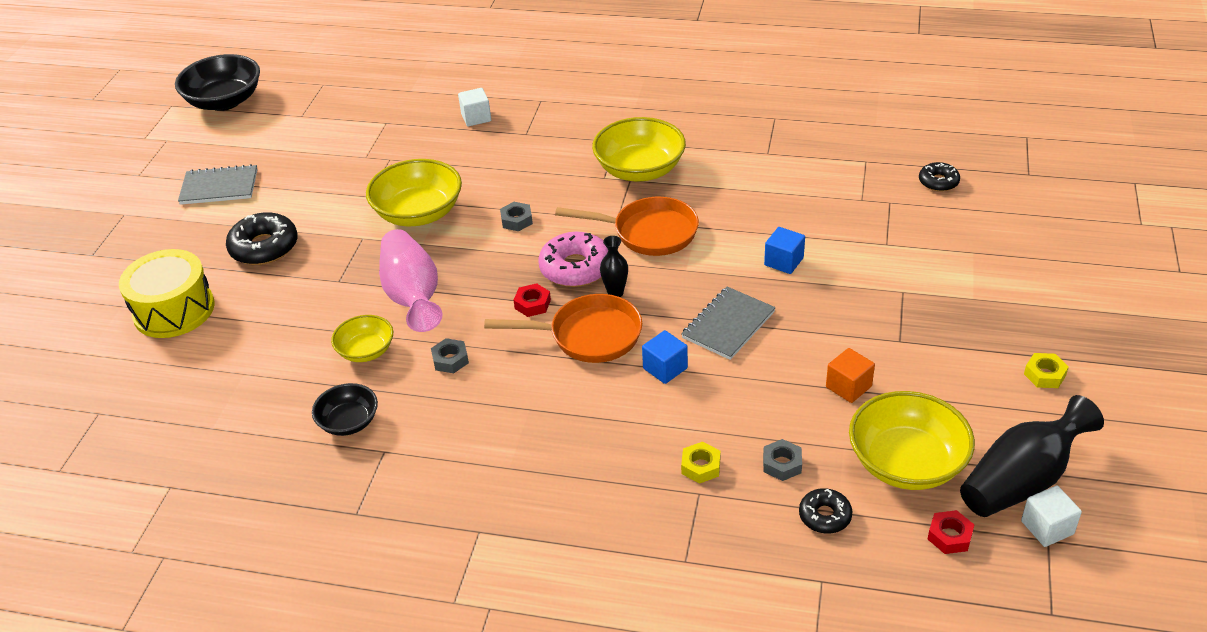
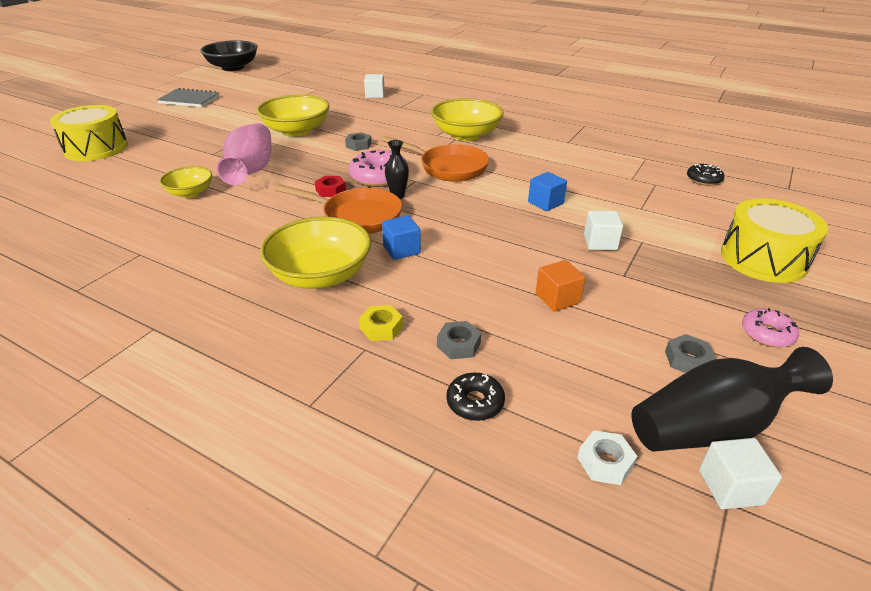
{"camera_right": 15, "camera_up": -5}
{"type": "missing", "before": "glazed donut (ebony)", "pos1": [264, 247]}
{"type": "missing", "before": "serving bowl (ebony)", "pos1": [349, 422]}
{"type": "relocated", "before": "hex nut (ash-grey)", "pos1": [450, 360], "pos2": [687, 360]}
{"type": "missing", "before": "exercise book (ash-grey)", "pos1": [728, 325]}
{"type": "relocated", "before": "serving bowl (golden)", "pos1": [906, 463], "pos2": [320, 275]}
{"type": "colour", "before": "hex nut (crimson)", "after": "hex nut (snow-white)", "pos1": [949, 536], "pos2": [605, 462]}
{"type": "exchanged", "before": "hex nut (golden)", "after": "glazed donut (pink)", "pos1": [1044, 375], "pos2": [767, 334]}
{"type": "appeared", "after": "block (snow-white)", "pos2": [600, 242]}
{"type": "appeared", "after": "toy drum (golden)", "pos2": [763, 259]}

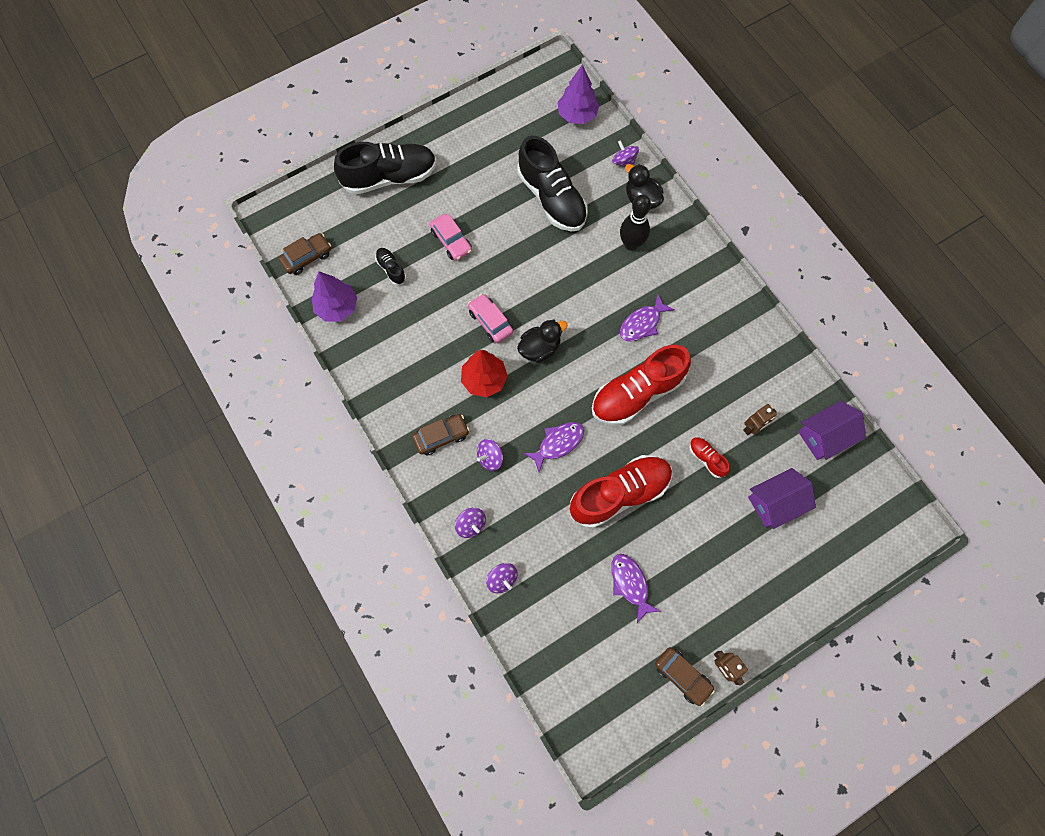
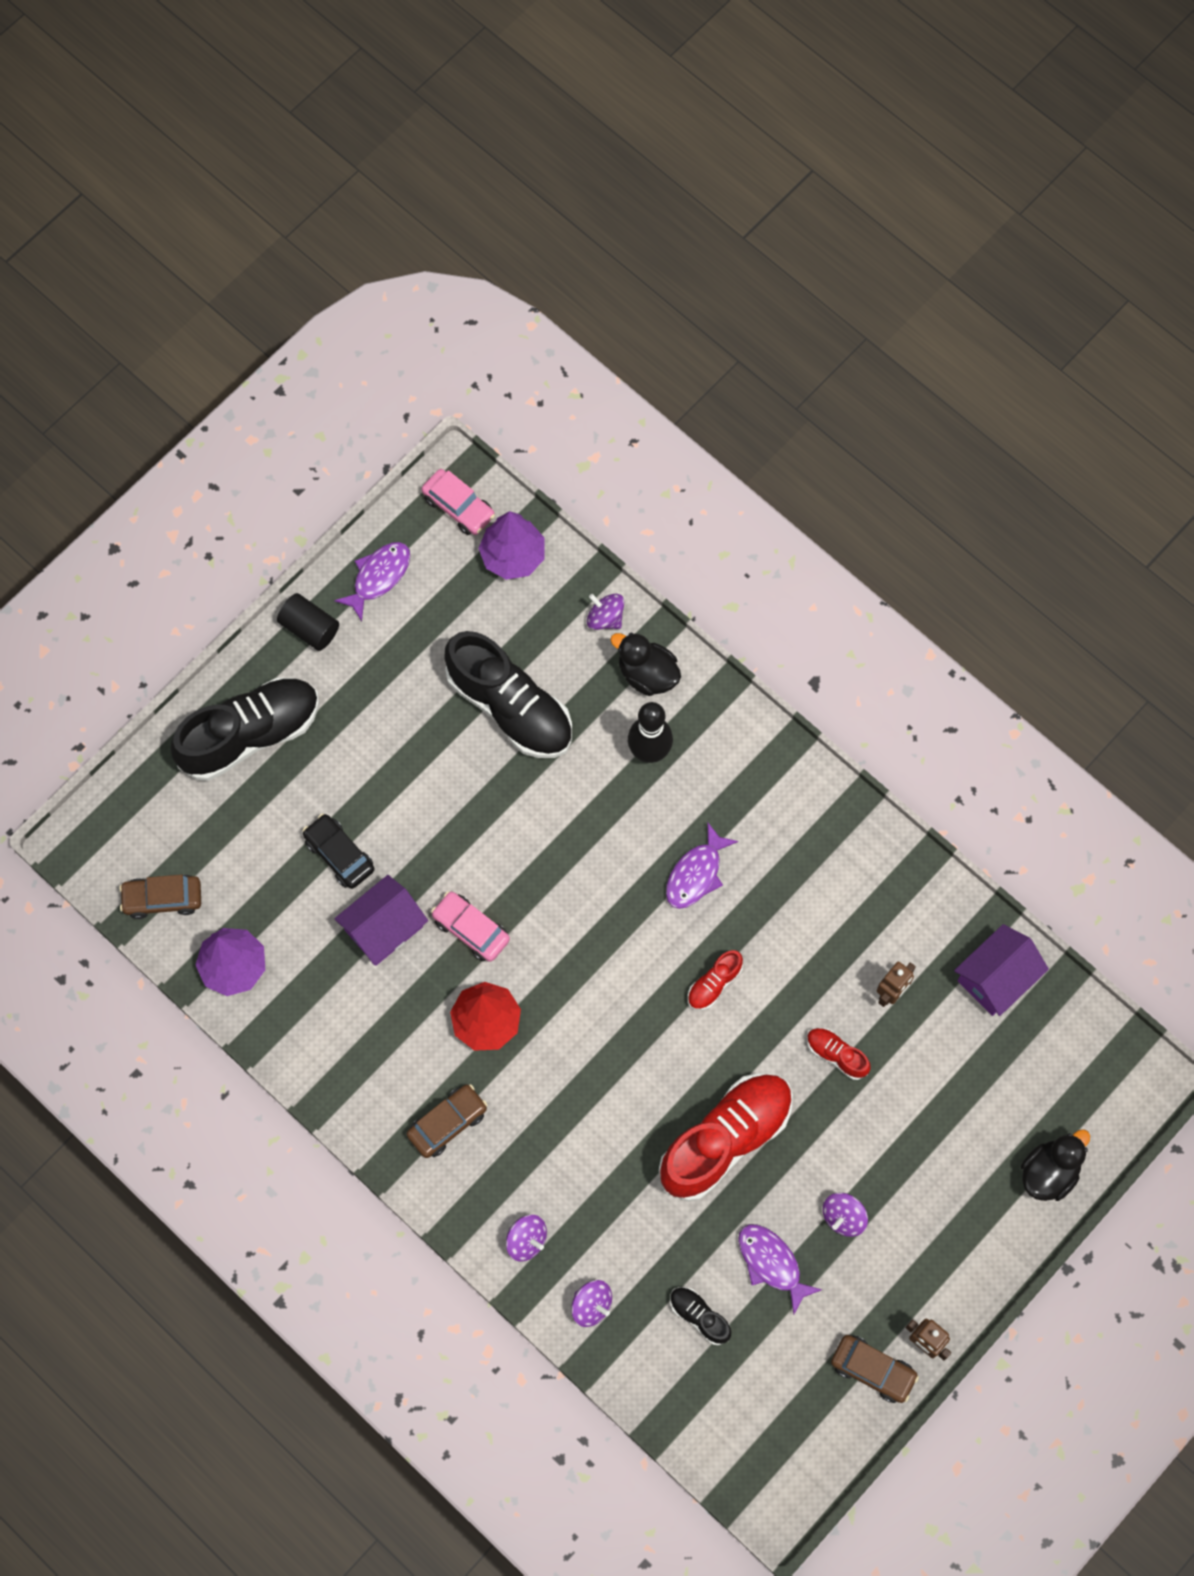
{"camera_right": -15, "camera_up": 0}
{"type": "spun", "before": "toy car (russet)", "pos1": [307, 257], "pos2": [163, 899], "turn": -135}
{"type": "relocated", "before": "shoe (ebony)", "pos1": [391, 269], "pos2": [699, 1316]}
{"type": "relocated", "before": "toy car (pink)", "pos1": [451, 241], "pos2": [458, 507]}
{"type": "relocated", "before": "toy top (violet)", "pos1": [490, 458], "pos2": [843, 1217]}
{"type": "relocated", "before": "duck (ebony)", "pos1": [540, 348], "pos2": [1049, 1172]}
{"type": "relocated", "before": "fish (violet)", "pos1": [558, 443], "pos2": [378, 577]}
{"type": "size", "before": "shoe (crimson)", "pos1": [636, 393], "pos2": [714, 984], "scale": 0.44}
{"type": "relocated", "before": "house (violet)", "pos1": [775, 503], "pos2": [383, 928]}
{"type": "appeared", "after": "cylinder shape (ebony)", "pos2": [310, 628]}
{"type": "appeared", "after": "toy car (ebony)", "pos2": [339, 854]}

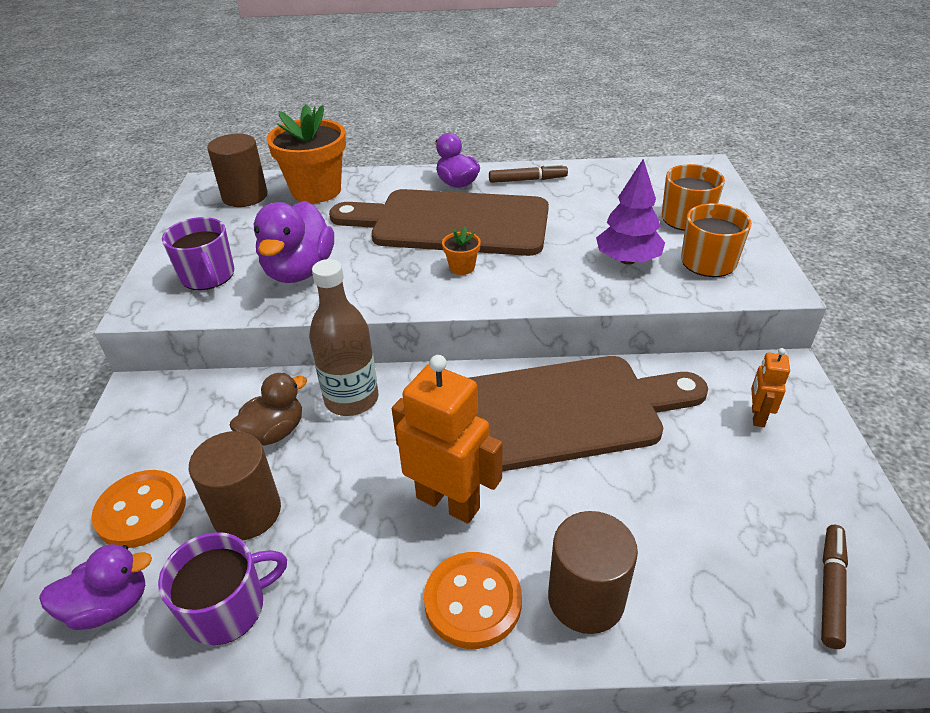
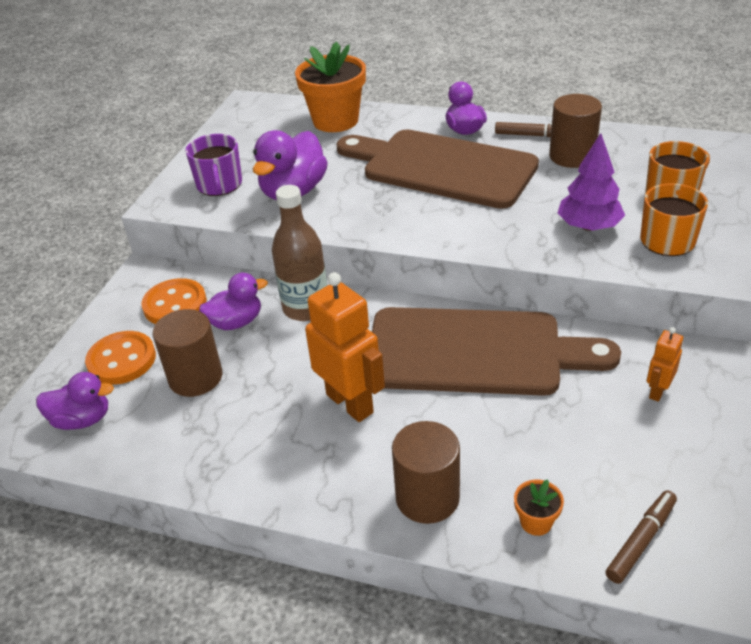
{"camera_right": 20, "camera_up": 0}
{"type": "missing", "before": "mug (violet)", "pos1": [227, 608]}
{"type": "relocated", "before": "cylinder shape (russet)", "pos1": [245, 196], "pos2": [572, 156]}
{"type": "colour", "before": "duck (russet)", "after": "duck (violet)", "pos1": [274, 432], "pos2": [236, 322]}
{"type": "relocated", "before": "button (orange)", "pos1": [473, 601], "pos2": [175, 304]}
{"type": "relocated", "before": "flower pot (orange)", "pos1": [462, 267], "pos2": [536, 522]}

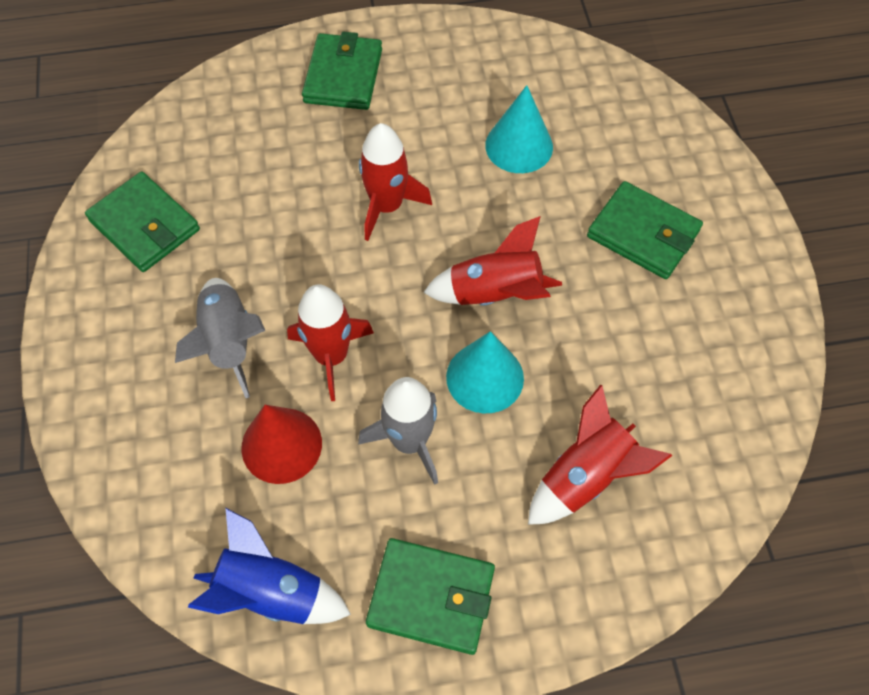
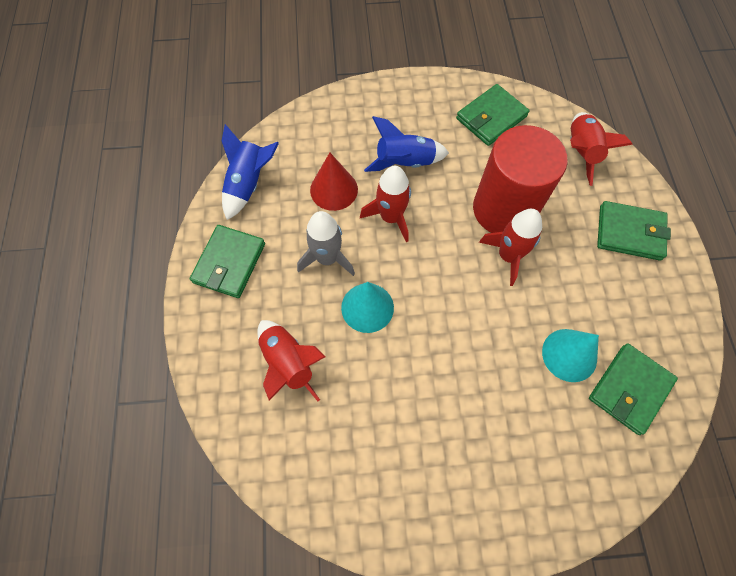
{"camera_right": 95, "camera_up": 5}
{"type": "colour", "before": "rocket (ash-grey)", "after": "rocket (royal blue)", "pos1": [228, 342], "pos2": [405, 162]}
{"type": "relocated", "before": "rocket (crimson)", "pos1": [494, 294], "pos2": [580, 152]}
{"type": "relocated", "before": "card wallet (leaf-green)", "pos1": [643, 234], "pos2": [629, 389]}
{"type": "appeared", "after": "cylinder shape (crimson)", "pos2": [504, 209]}

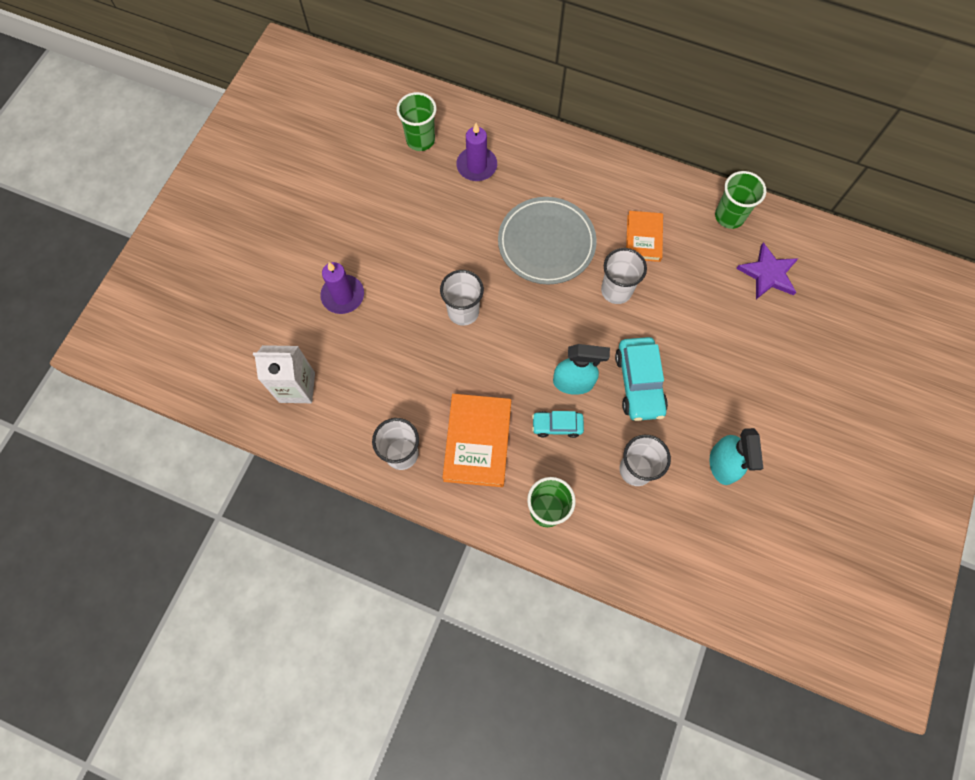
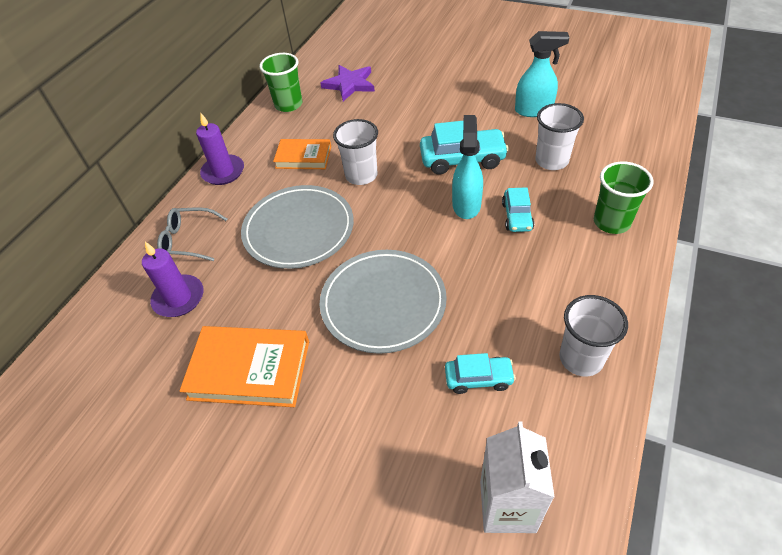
{"camera_right": -85, "camera_up": -20}
{"type": "relocated", "before": "pillar candle (violet)", "pos1": [343, 296], "pos2": [223, 172]}
{"type": "missing", "before": "tumbler (leaf-green)", "pos1": [420, 140]}
{"type": "exchanged", "before": "tumbler (snow-white)", "after": "flat dish (ash-grey)", "pos1": [463, 312], "pos2": [383, 303]}
{"type": "relocated", "before": "hardback (orange)", "pos1": [477, 442], "pos2": [249, 369]}
{"type": "appeared", "after": "glasses (ash-grey)", "pos2": [188, 240]}
{"type": "appeared", "after": "toy car (teal)", "pos2": [478, 378]}

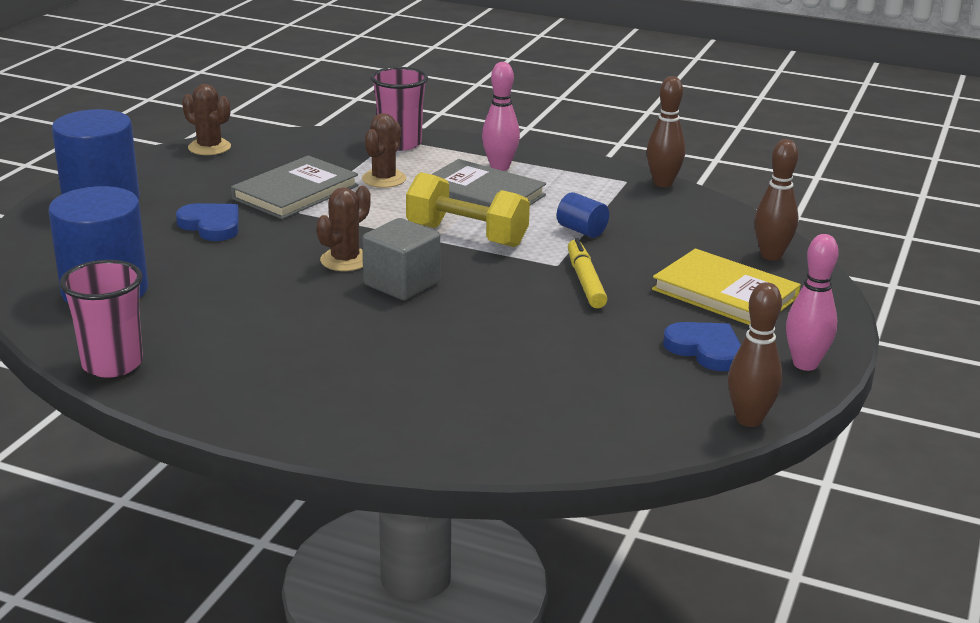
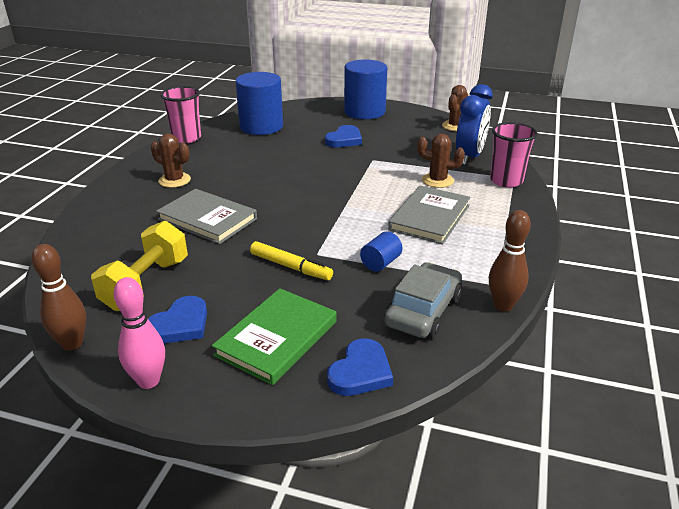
{"camera_right": 85, "camera_up": 5}
{"type": "relocated", "before": "hardback (ash-grey)", "pos1": [295, 192], "pos2": [207, 219]}
{"type": "relocated", "before": "cactus (russet)", "pos1": [345, 260], "pos2": [174, 180]}
{"type": "missing", "before": "block (ash-grey)", "pos1": [401, 284]}
{"type": "relocated", "before": "dumbbell (golden)", "pos1": [467, 235], "pos2": [146, 284]}
{"type": "missing", "before": "bowling pin (pink)", "pos1": [500, 167]}
{"type": "spun", "before": "marker (golden)", "pos1": [585, 281], "pos2": [290, 267], "turn": 45}
{"type": "colour", "before": "hardback (golden)", "after": "hardback (leaf-green)", "pos1": [725, 293], "pos2": [277, 338]}
{"type": "exchanged", "before": "bowling pin (russet)", "after": "heart shape (royal blue)", "pos1": [771, 255], "pos2": [360, 372]}
{"type": "appeared", "after": "toy car (ash-grey)", "pos2": [423, 311]}
{"type": "appeared", "after": "alarm clock (royal blue)", "pos2": [469, 157]}

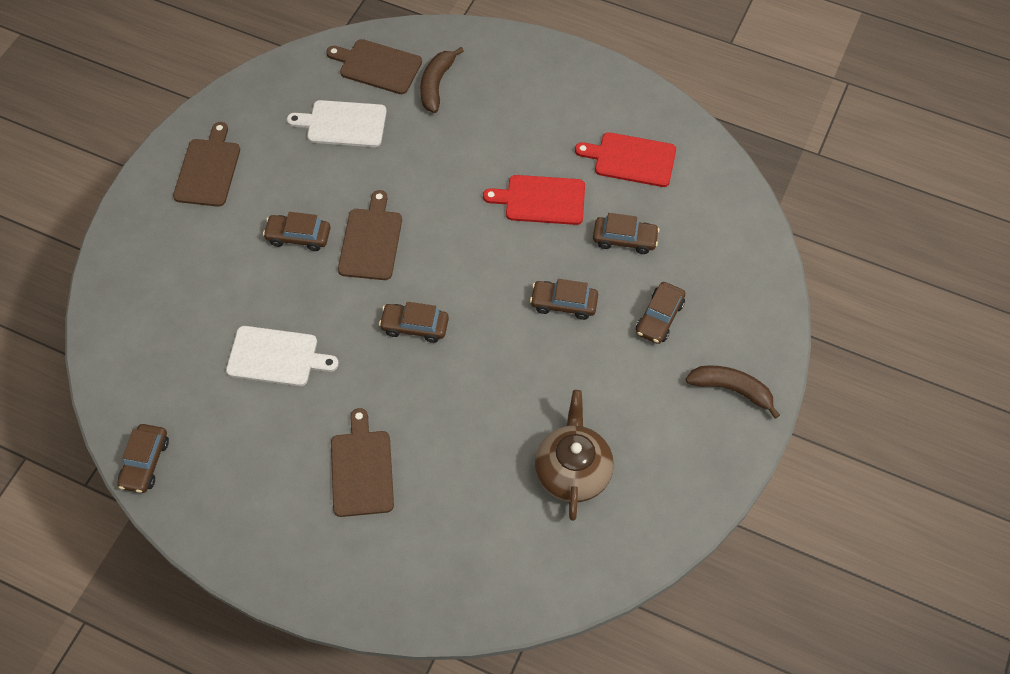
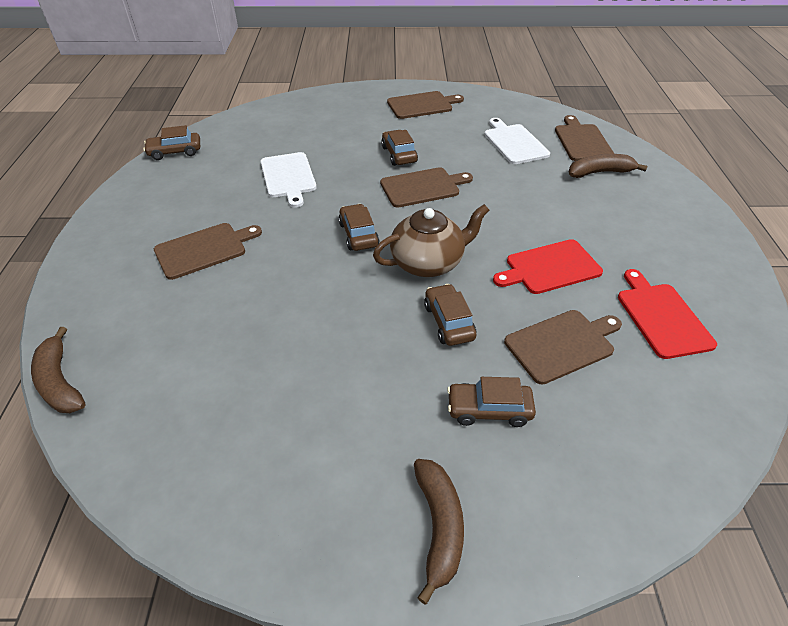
{"camera_right": 65, "camera_up": -15}
{"type": "spun", "before": "bread board (crimson)", "pos1": [541, 200], "pos2": [549, 268], "turn": -90}
{"type": "relocated", "before": "teapot (russet)", "pos1": [572, 471], "pos2": [428, 263]}
{"type": "exchanged", "before": "toy car (russet)", "after": "bread board (russet)", "pos1": [624, 239], "pos2": [562, 344]}
{"type": "appeared", "after": "toy banana (russet)", "pos2": [60, 382]}

